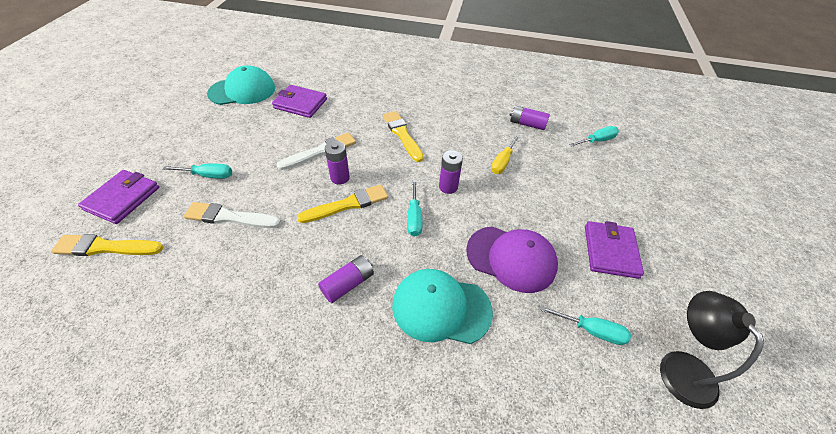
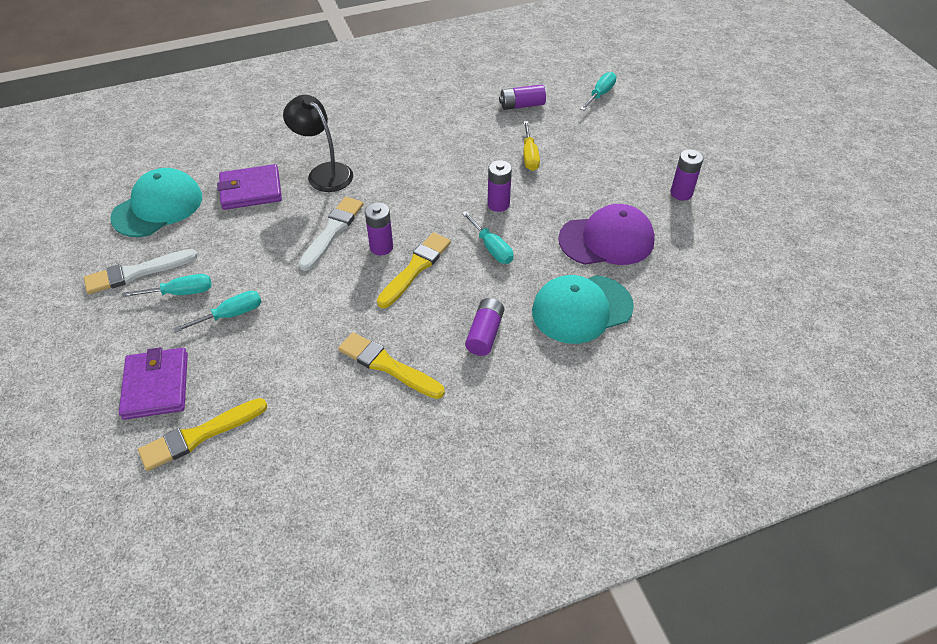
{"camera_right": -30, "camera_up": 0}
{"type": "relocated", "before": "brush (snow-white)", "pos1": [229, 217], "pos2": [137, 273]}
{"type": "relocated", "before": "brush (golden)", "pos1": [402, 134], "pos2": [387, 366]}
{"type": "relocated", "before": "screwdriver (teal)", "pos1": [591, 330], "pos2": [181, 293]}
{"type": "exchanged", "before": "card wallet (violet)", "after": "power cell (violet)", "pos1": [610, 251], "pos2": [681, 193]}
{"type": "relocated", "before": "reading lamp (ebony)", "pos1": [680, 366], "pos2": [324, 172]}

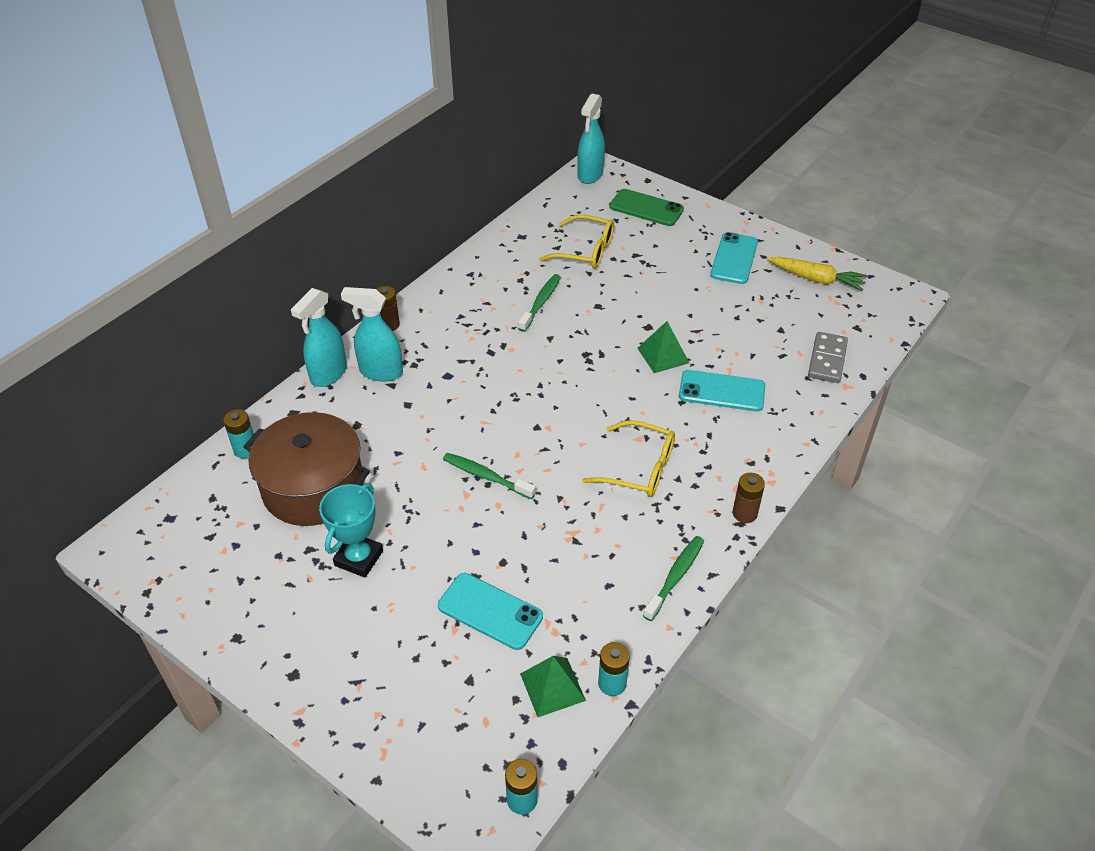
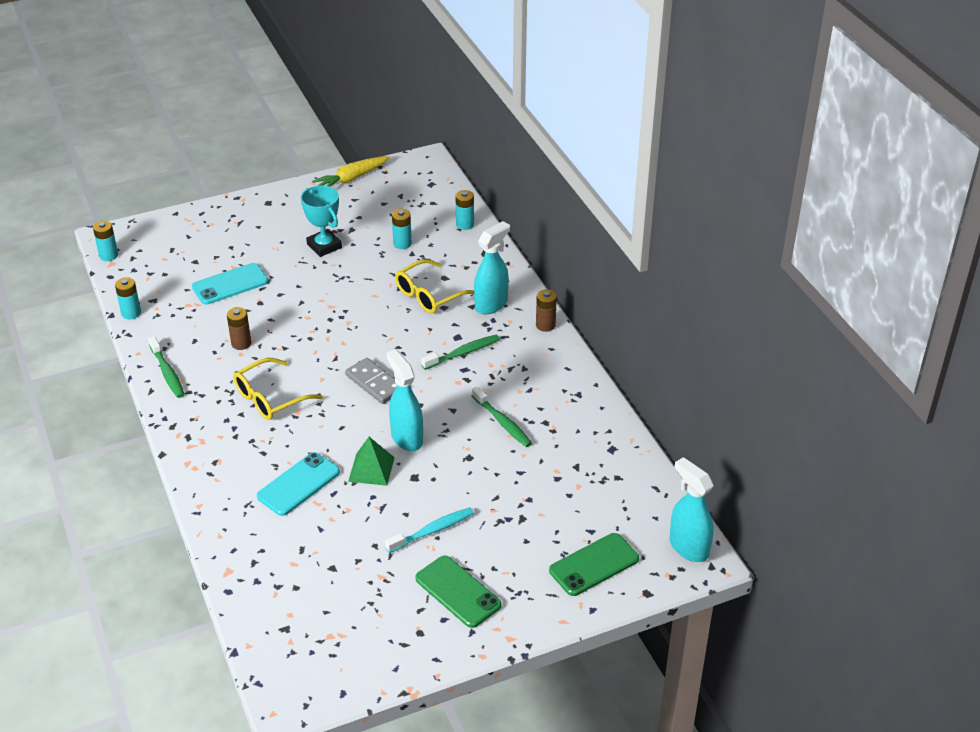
{"camera_right": 120, "camera_up": -5}
{"type": "exchanged", "before": "pot (russet)", "after": "power cell (teal)", "pos1": [313, 487], "pos2": [402, 243]}
{"type": "relocated", "before": "spray cleaner (teal)", "pos1": [328, 374], "pos2": [406, 438]}
{"type": "relocated", "before": "tooth brush (leaf-green)", "pos1": [486, 476], "pos2": [463, 353]}
{"type": "missing", "before": "pyramid shape (leaf-green)", "pos1": [552, 687]}
{"type": "relocated", "before": "glasses (golden)", "pos1": [585, 251], "pos2": [429, 295]}
{"type": "colour", "before": "phone (teal)", "after": "phone (leaf-green)", "pos1": [734, 258], "pos2": [458, 592]}
{"type": "relocated", "before": "power cell (russet)", "pos1": [744, 513], "pos2": [241, 343]}
{"type": "relocated", "before": "toy carrot (golden)", "pos1": [816, 279], "pos2": [351, 179]}
{"type": "relocated", "before": "domino tile (ash-grey)", "pos1": [827, 360], "pos2": [374, 383]}
{"type": "appeared", "after": "tooth brush (teal)", "pos2": [432, 530]}

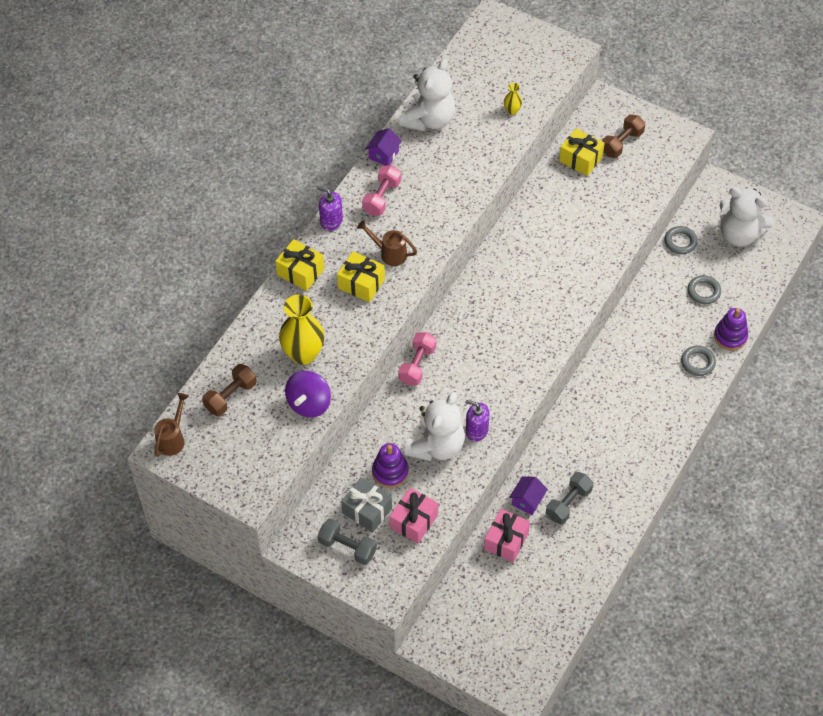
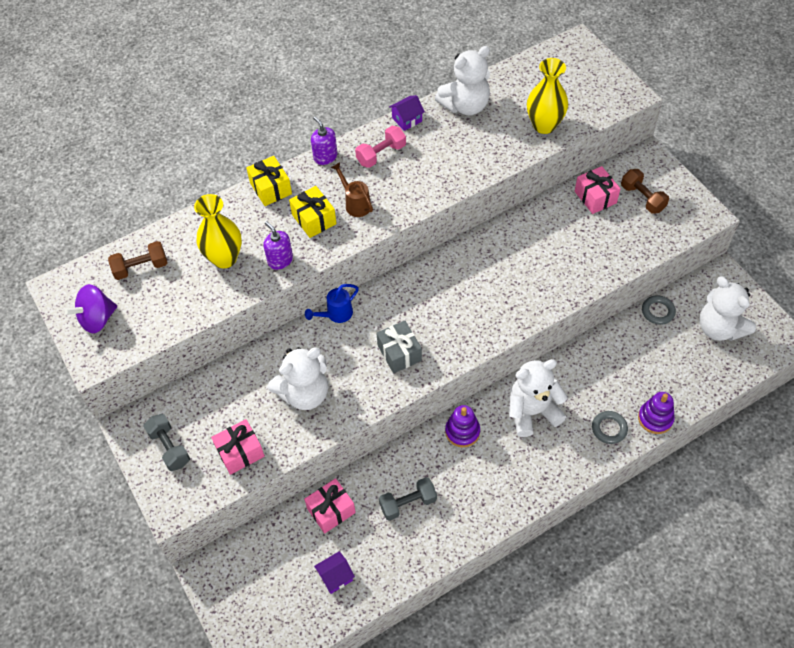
{"camera_right": 30, "camera_up": 0}
{"type": "missing", "before": "watering can (russet)", "pos1": [173, 438]}
{"type": "relocated", "before": "toy top (violet)", "pos1": [309, 403], "pos2": [97, 319]}
{"type": "relocated", "before": "wrapped gift (ash-grey)", "pos1": [367, 510], "pos2": [399, 353]}
{"type": "relocated", "before": "stacking rings (violet)", "pos1": [390, 472], "pos2": [462, 431]}
{"type": "exchanged", "before": "dumbbell (pink)", "after": "watering can (royal blue)", "pos1": [417, 365], "pos2": [335, 314]}
{"type": "relocated", "before": "pump bottle (violet)", "pos1": [476, 430], "pos2": [280, 260]}
{"type": "size", "before": "tall vase (golden)", "pos1": [512, 110], "pos2": [544, 125], "scale": 2.21}
{"type": "relocated", "before": "house (violet)", "pos1": [527, 500], "pos2": [335, 577]}
{"type": "colour", "before": "wrapped gift (golden)", "after": "wrapped gift (pink)", "pos1": [580, 159], "pos2": [595, 197]}
{"type": "spun", "before": "dumbbell (russet)", "pos1": [622, 143], "pos2": [642, 198], "turn": 75}
{"type": "missing", "before": "hoop (ash-grey)", "pos1": [703, 291]}
{"type": "appeared", "after": "teddy bear (snow-white)", "pos2": [532, 412]}

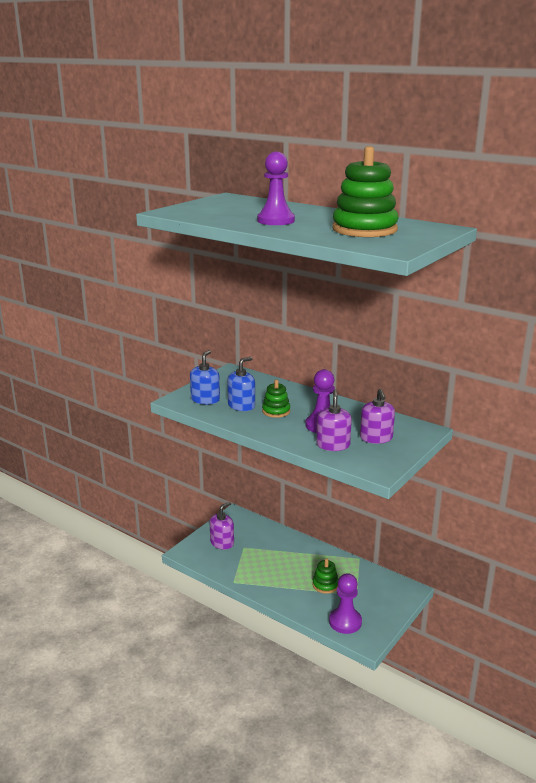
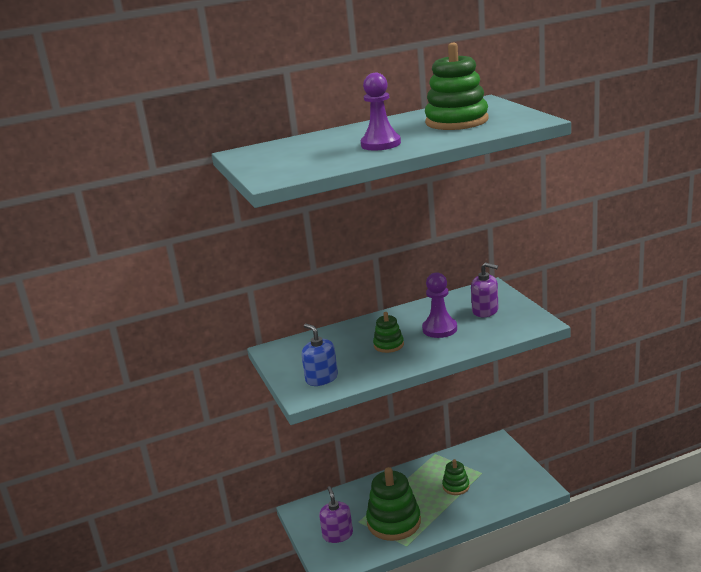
{"camera_right": -55, "camera_up": 0}
{"type": "missing", "before": "pump bottle (royal blue)", "pos1": [241, 405]}
{"type": "missing", "before": "pump bottle (violet)", "pos1": [333, 445]}
{"type": "missing", "before": "pawn (violet)", "pos1": [345, 622]}
{"type": "appeared", "after": "stacking rings (leaf-green)", "pos2": [394, 522]}

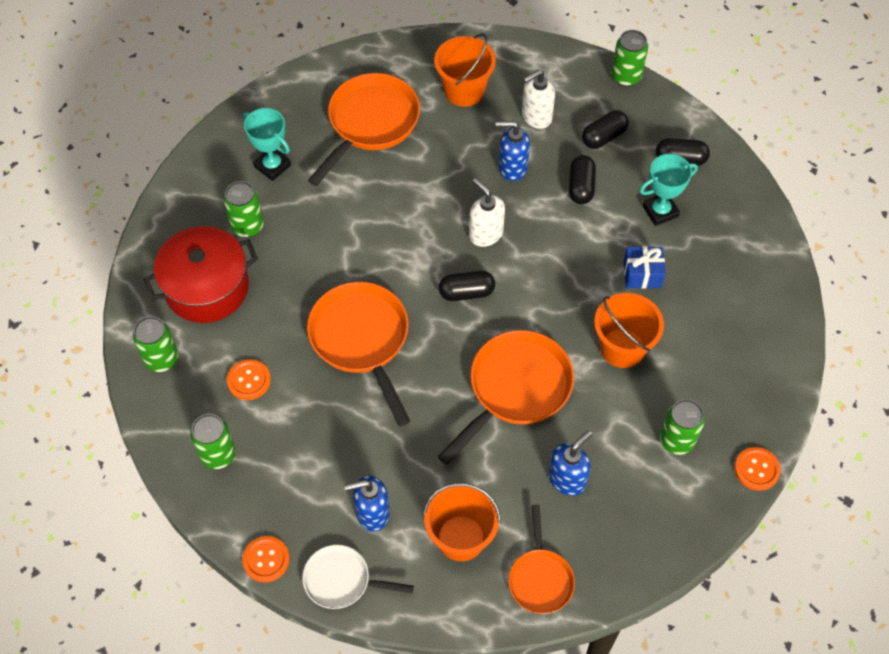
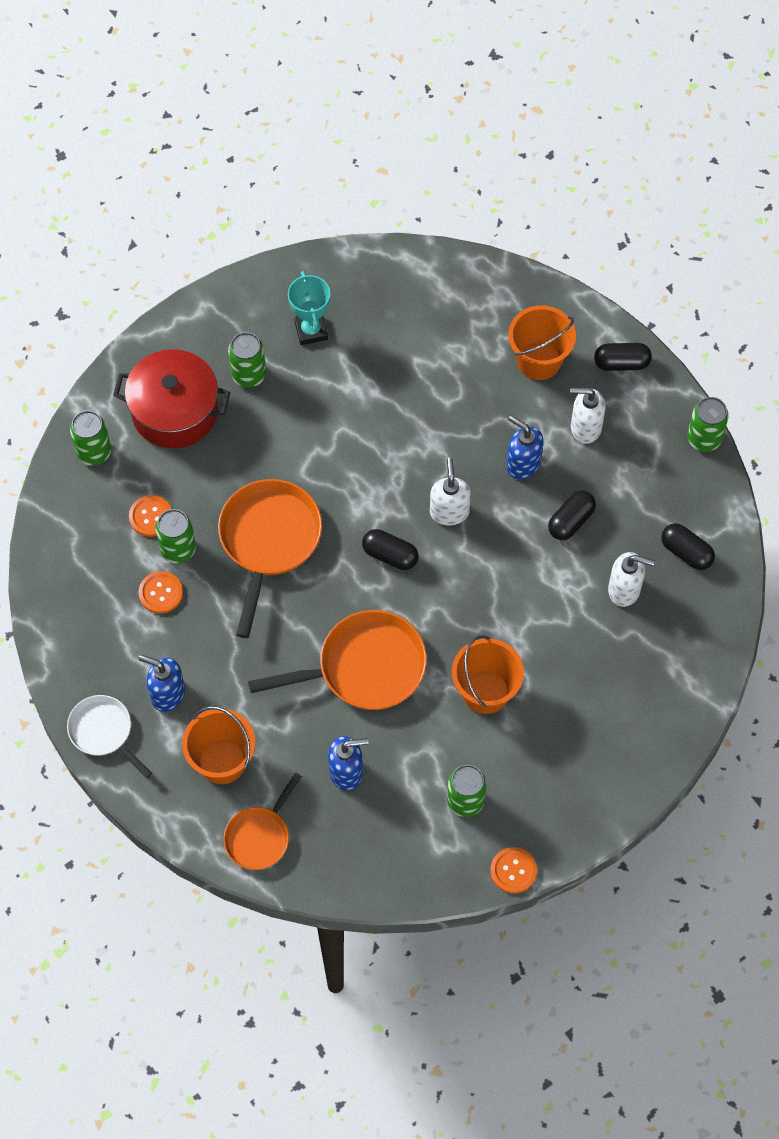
{"camera_right": 35, "camera_up": 5}
{"type": "relocated", "before": "can (leaf-green)", "pos1": [218, 454], "pos2": [178, 549]}
{"type": "relocated", "before": "button (orange)", "pos1": [266, 560], "pos2": [161, 593]}
{"type": "missing", "before": "skillet (orange)", "pos1": [370, 123]}
{"type": "relocated", "before": "capsule (ebony)", "pos1": [603, 137], "pos2": [621, 363]}
{"type": "missing", "before": "wrapped gift (royal blue)", "pos1": [642, 274]}
{"type": "exchanged", "before": "trophy (teal)", "after": "pump bottle (snow-white)", "pos1": [660, 211], "pos2": [624, 590]}

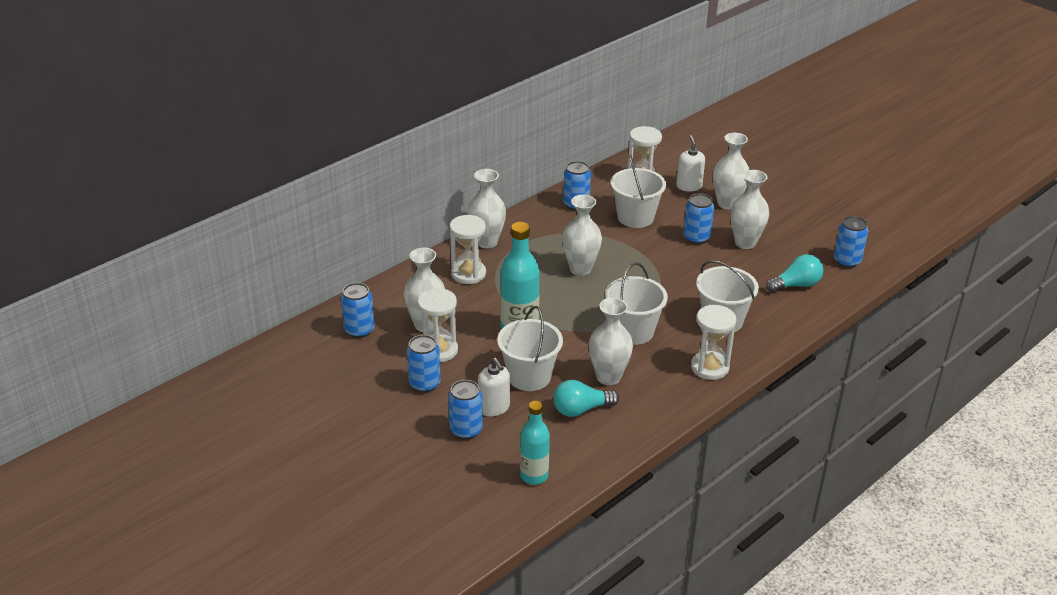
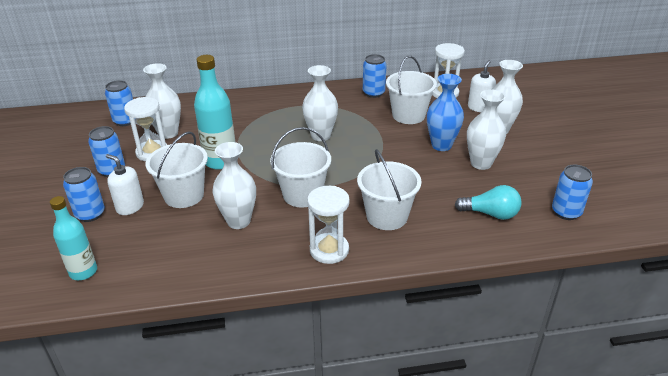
{"camera_right": 35, "camera_up": 0}
{"type": "missing", "before": "sandglass (snow-white)", "pos1": [468, 274]}
{"type": "missing", "before": "tall vase (snow-white)", "pos1": [487, 242]}
{"type": "spun", "before": "pump bottle (snow-white)", "pos1": [494, 408], "pos2": [130, 207], "turn": 120}
{"type": "missing", "before": "lightbulb (teal)", "pos1": [581, 409]}
{"type": "exchanged", "before": "can (royal blue)", "after": "tall vase (royal blue)", "pos1": [696, 238], "pos2": [441, 145]}

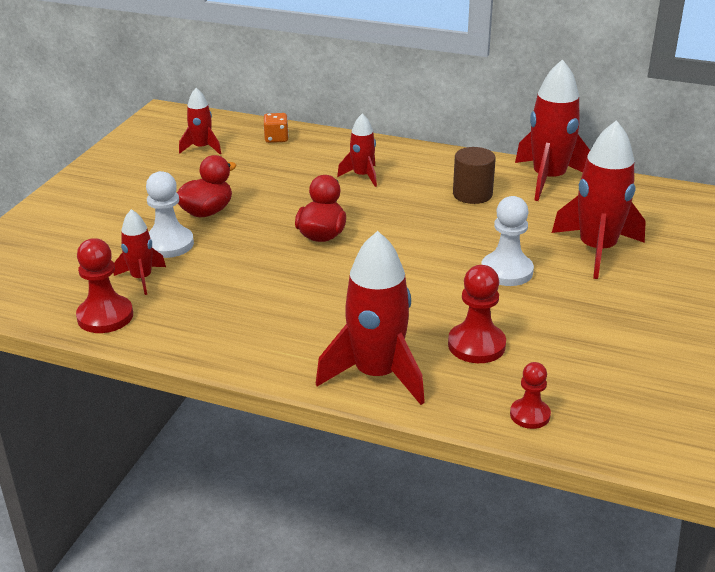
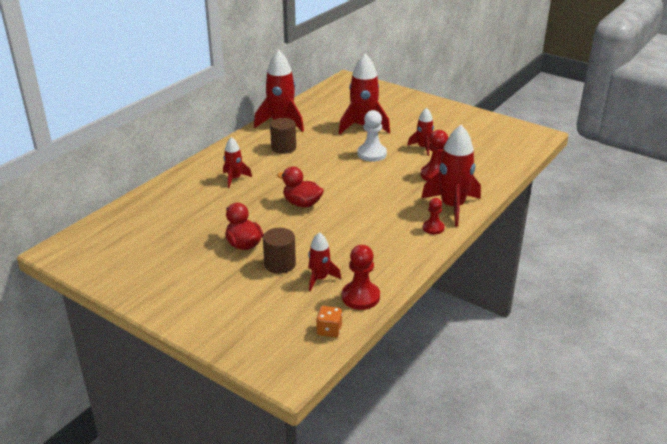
{"camera_right": -75, "camera_up": 0}
{"type": "exchanged", "before": "pawn (snow-white)", "after": "cylinder shape (russet)", "pos1": [169, 244], "pos2": [280, 264]}
{"type": "relocated", "before": "rocket (crimson)", "pos1": [202, 148], "pos2": [423, 147]}
{"type": "relocated", "before": "game die (orange)", "pos1": [276, 138], "pos2": [329, 330]}
{"type": "relocated", "before": "pawn (crimson)", "pos1": [530, 415], "pos2": [433, 228]}

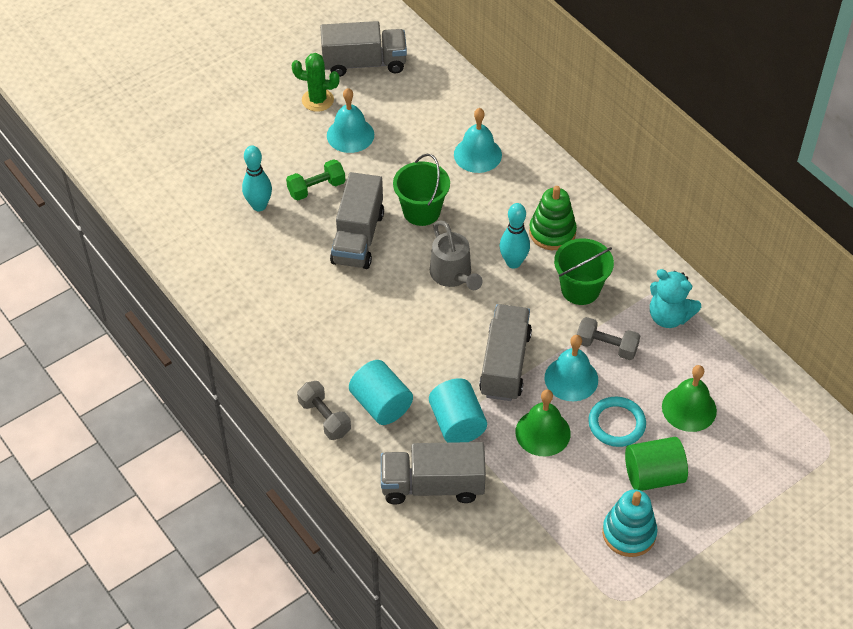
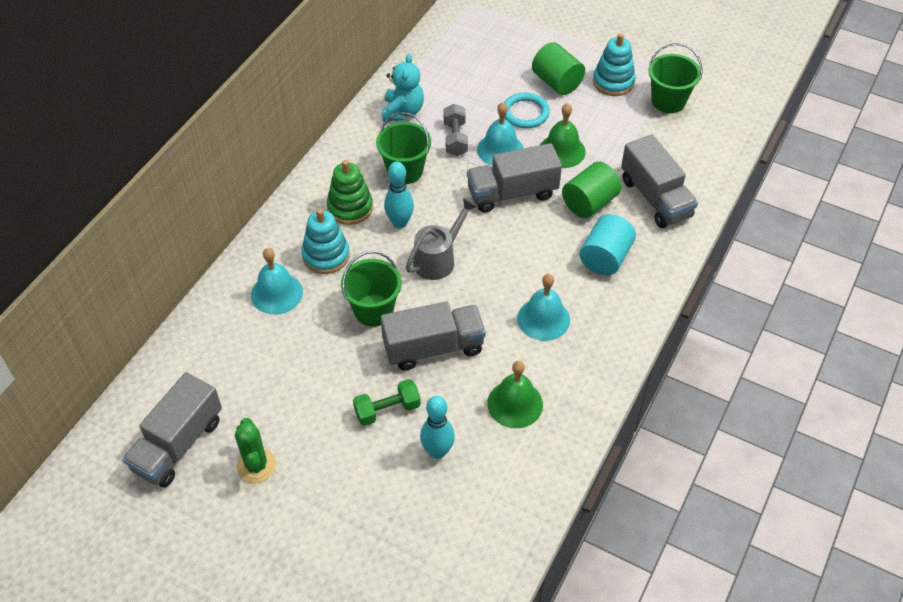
{"camera_right": -115, "camera_up": 0}
{"type": "spun", "before": "dumbbell (leaf-green)", "pos1": [316, 188], "pos2": [387, 410], "turn": -60}
{"type": "missing", "before": "dumbbell (ash-grey)", "pos1": [324, 418]}
{"type": "spun", "before": "truck (ash-grey)", "pos1": [364, 63], "pos2": [178, 444], "turn": -120}
{"type": "relocated", "before": "bell (teal)", "pos1": [350, 135], "pos2": [543, 319]}
{"type": "colour", "before": "cylinder shape (teal)", "after": "cylinder shape (leaf-green)", "pos1": [457, 423], "pos2": [589, 203]}
{"type": "relocated", "before": "bell (leaf-green)", "pos1": [689, 408], "pos2": [515, 404]}
{"type": "appeared", "after": "stacking rings (teal)", "pos2": [326, 256]}
{"type": "appeared", "after": "pail (leaf-green)", "pos2": [668, 101]}

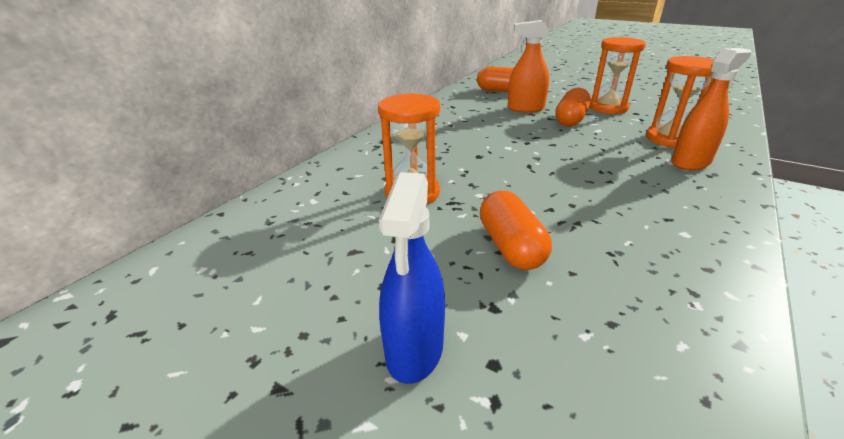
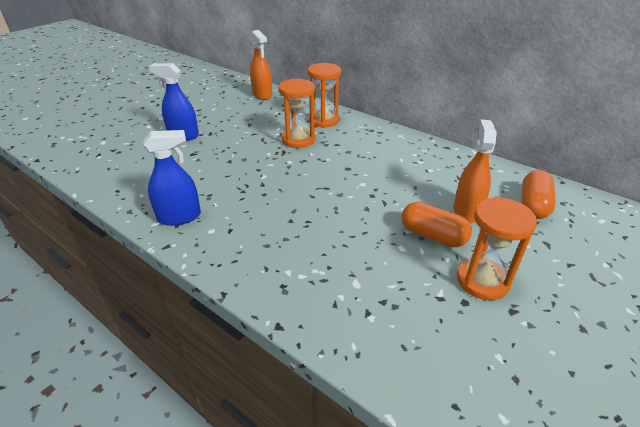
{"camera_right": 95, "camera_up": 5}
{"type": "missing", "before": "capsule (orange)", "pos1": [511, 246]}
{"type": "relocated", "before": "sandglass (orange)", "pos1": [669, 139], "pos2": [323, 120]}
{"type": "relocated", "before": "spray cleaner (orange)", "pos1": [690, 162], "pos2": [262, 95]}
{"type": "appeared", "after": "spray cleaner (royal blue)", "pos2": [179, 217]}

